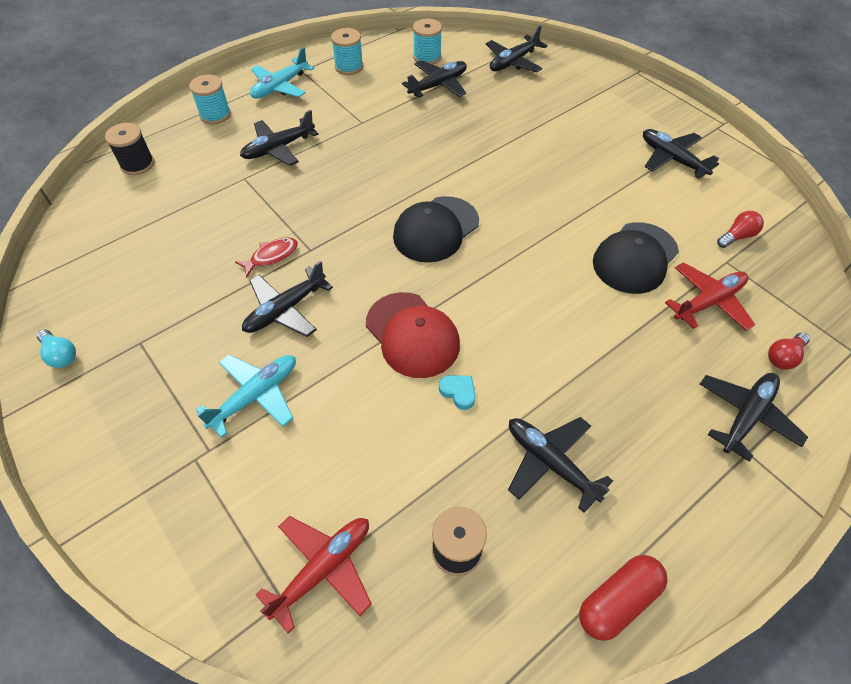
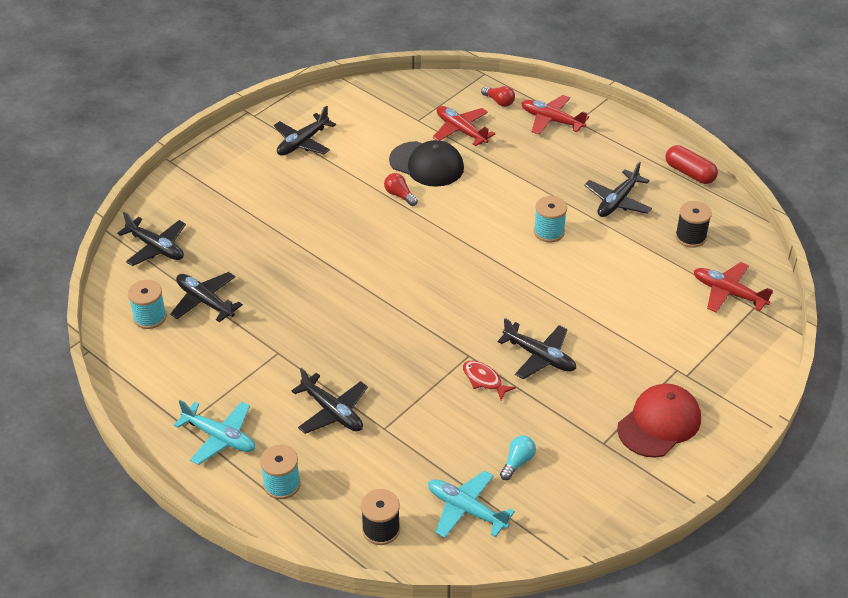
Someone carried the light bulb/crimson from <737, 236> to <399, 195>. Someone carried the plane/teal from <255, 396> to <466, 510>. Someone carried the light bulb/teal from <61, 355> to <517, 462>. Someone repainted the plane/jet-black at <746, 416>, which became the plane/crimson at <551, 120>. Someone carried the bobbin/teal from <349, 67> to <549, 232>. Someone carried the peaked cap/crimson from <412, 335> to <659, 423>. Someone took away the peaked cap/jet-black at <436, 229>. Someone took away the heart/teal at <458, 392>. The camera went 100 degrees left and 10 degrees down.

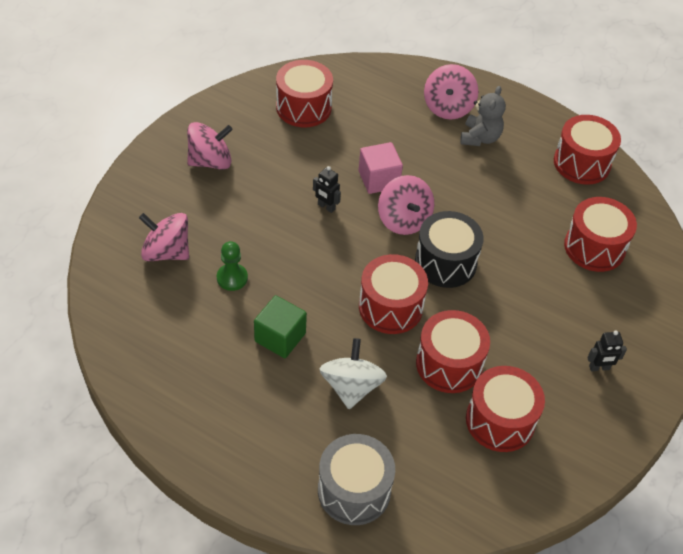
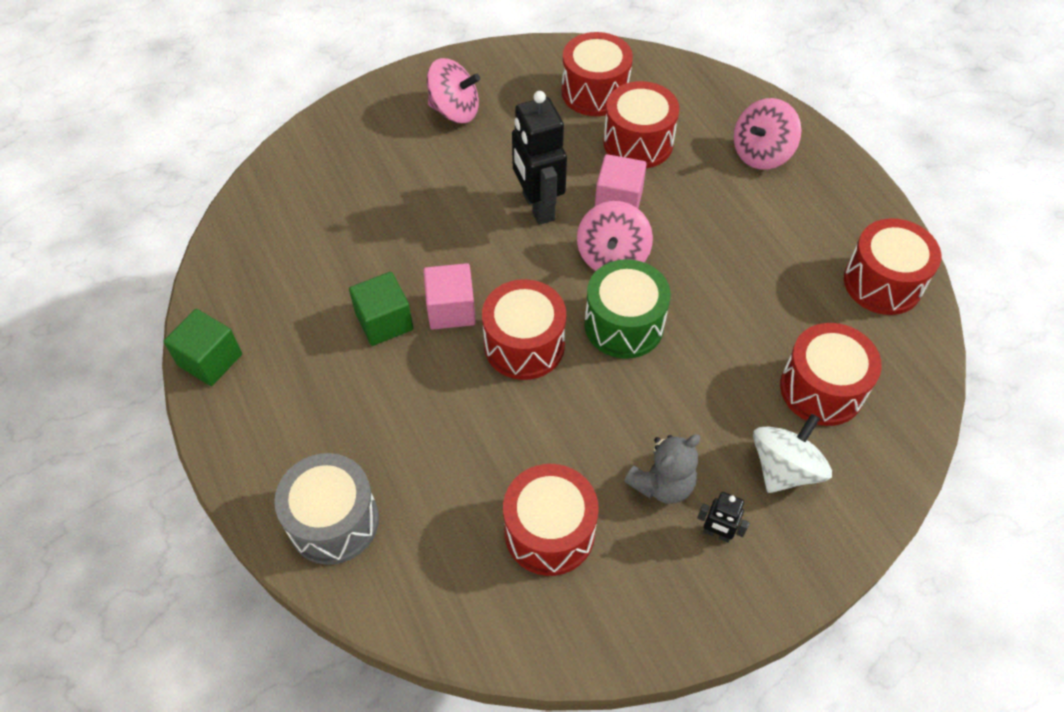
Someone put down the solid cube/leaf-green at <210, 360>. Someone put down the solid cube/pink at <451, 309>. Someone scaled the robot/jet-black at <326, 207> by 2.10. Someone repainted the drum/jet-black at <445, 262>, which became the drum/leaf-green at <624, 324>. Someone carried the drum/crimson from <449, 364> to <638, 142>. Someone carried the stuffed bear/ash-grey from <480, 138> to <662, 484>. Someone carried the spinning top/snow-white from <351, 387> to <784, 468>. Someone took away the spinning top/pink at <166, 252>. Someone took away the game pawn/leaf-green at <232, 278>. The camera went 35 degrees right and 5 degrees up.

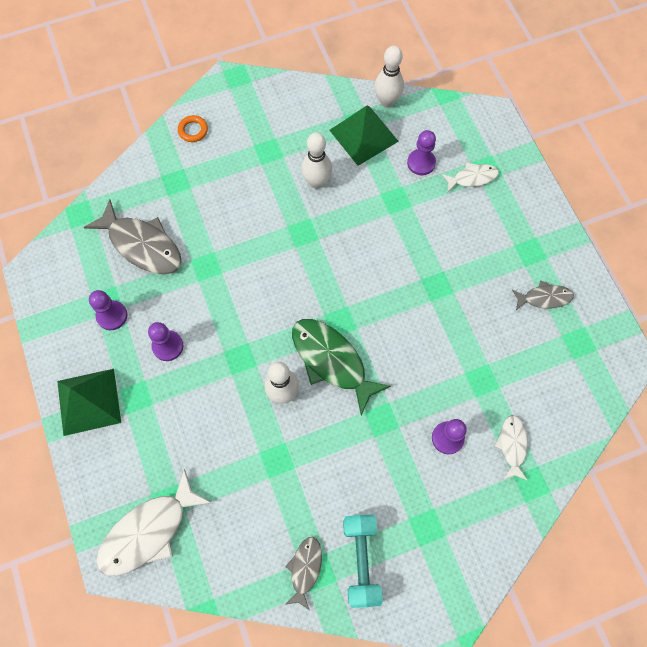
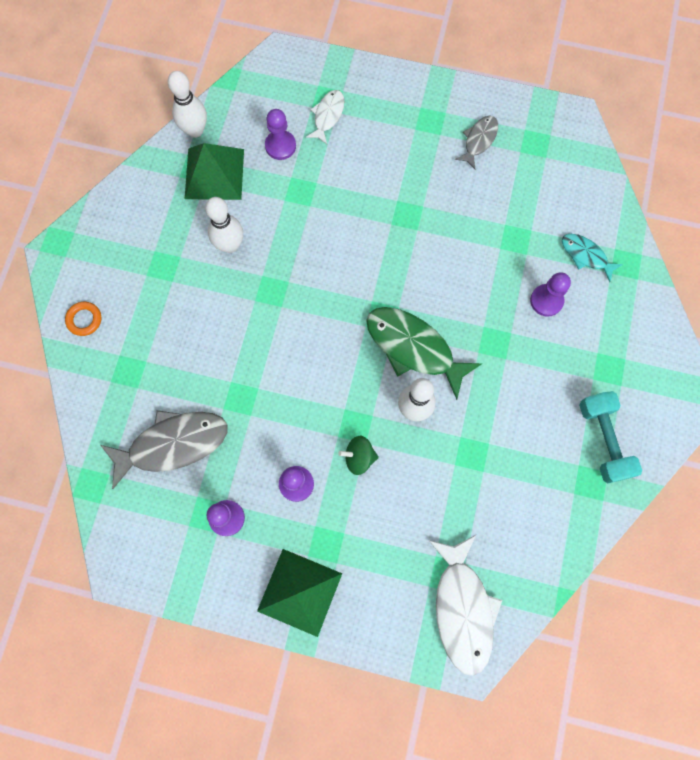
Someone put down the spinning top/leaf-green at <359, 457>. Someone rotated the fish/leaf-green at <332, 361> by 45 degrees clockwise. Someone repainted the fish/snow-white at <512, 445>, which became the fish/teal at <586, 256>. Someone rotated the dumbbell/teal at <361, 560> by 45 degrees clockwise. Someone took away the fish/ash-grey at <305, 569>. The camera went 55 degrees left and 5 degrees up.

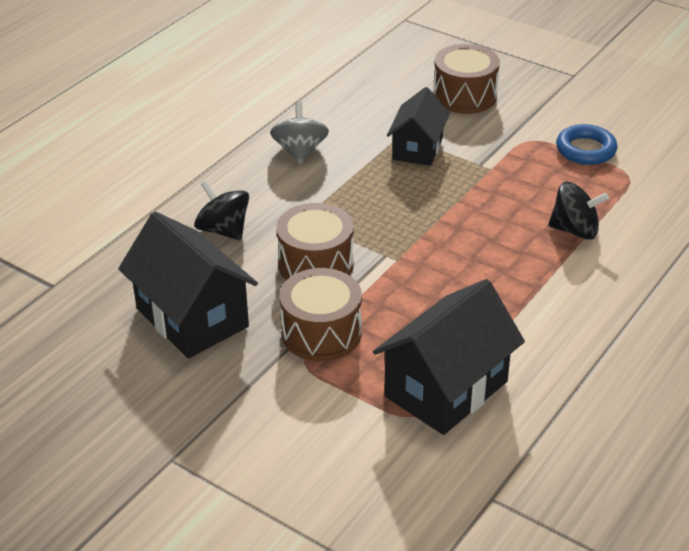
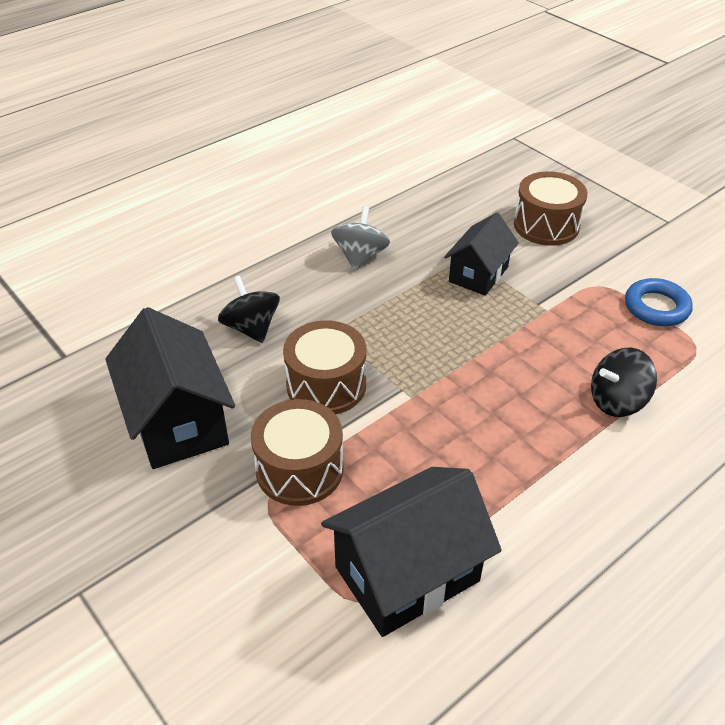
Someone rotated the spinning top/jet-black at <575, 230> by 135 degrees clockwise. The camera went 15 degrees right and 5 degrees up.

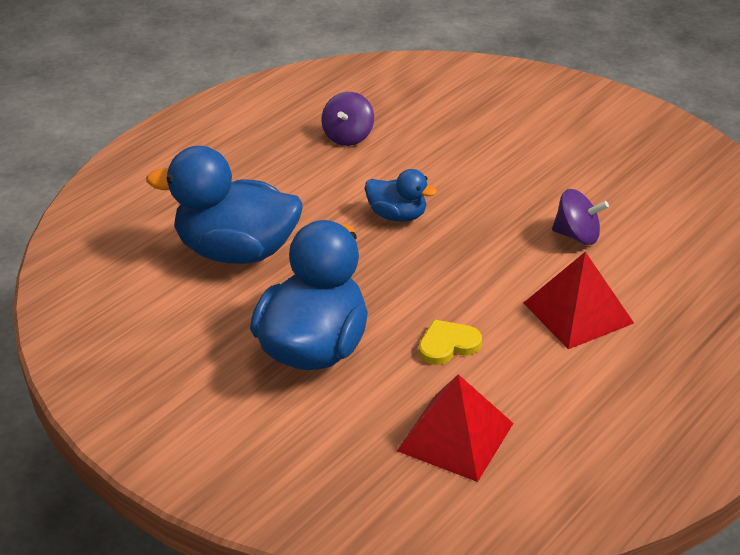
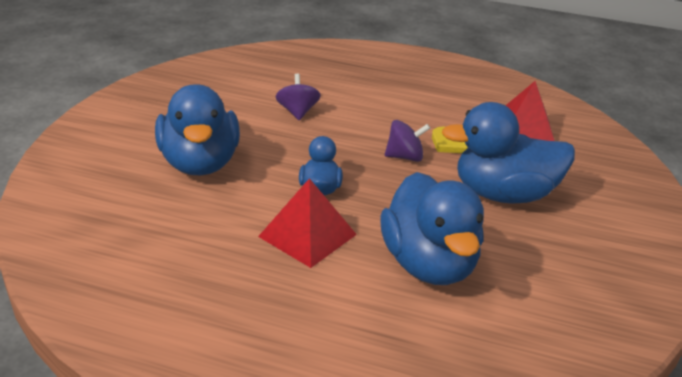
Someone put down the rubber duck/royal blue at <200, 163>. Someone carried the solid pyramid/crimson from <578, 312> to <307, 235>. Someone carried the spinning top/royal purple from <348, 137> to <405, 157>. The camera went 115 degrees left and 5 degrees down.

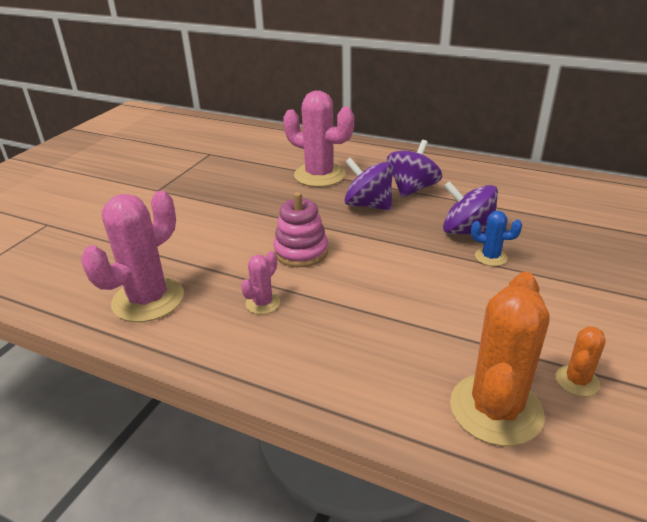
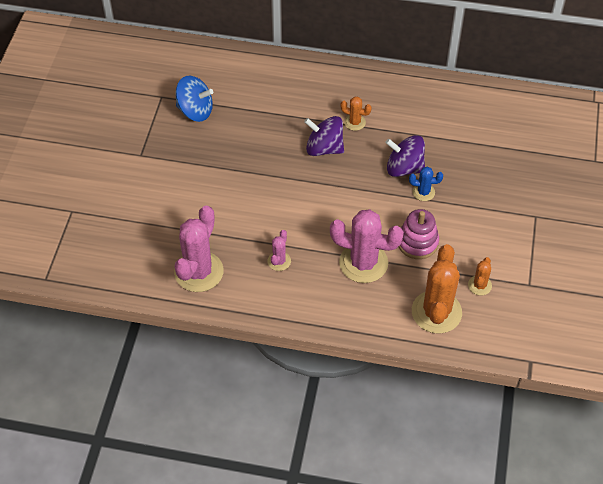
Someone put down the spinning top/royal blue at <195, 111>. Someone carried the cactus/pink from <319, 175> to <363, 263>. Someone swapped the spinning top/royal purple at <412, 189> for the cactus/orange-coloured at <354, 122>. Someone carried the stacking toy/pink from <301, 252> to <417, 242>. The camera went 15 degrees left and 20 degrees up.

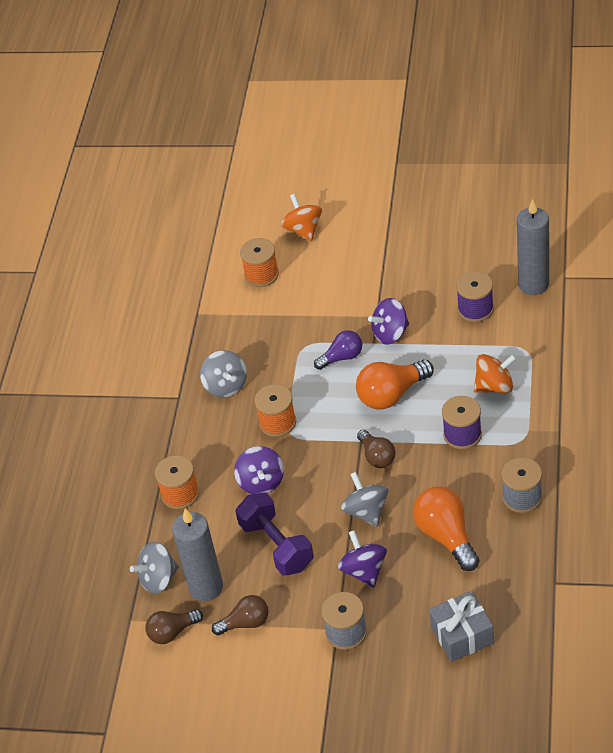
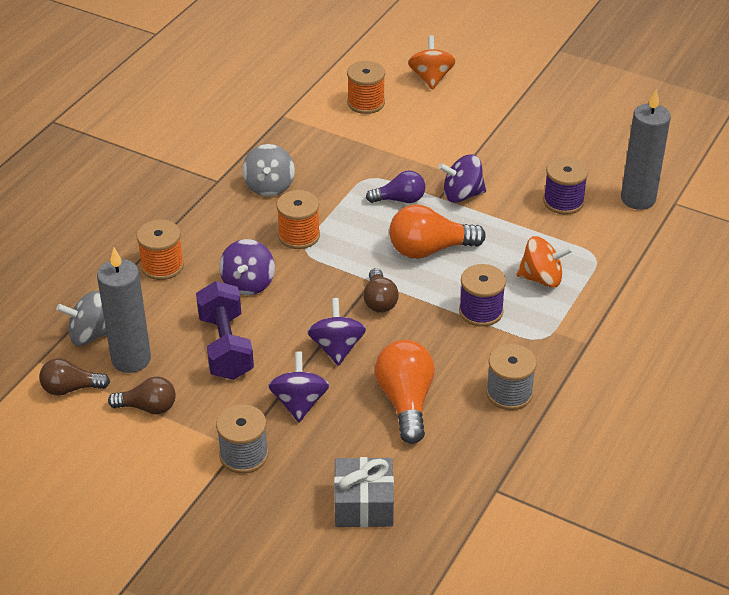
Someone repainted the spinning top/ash-grey at <366, 511>, which became the spinning top/royal purple at <337, 348>. The camera went 15 degrees right and 5 degrees down.

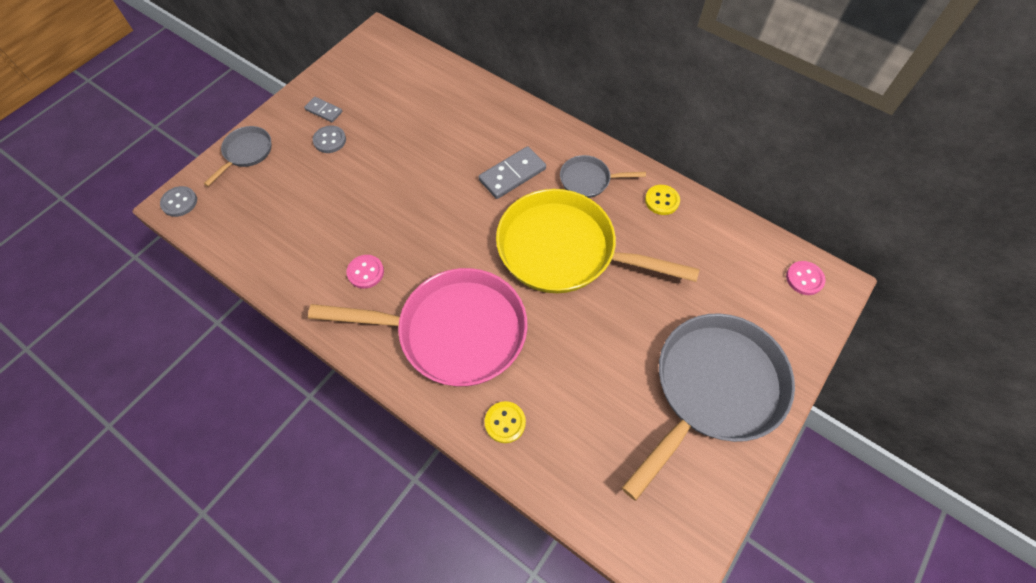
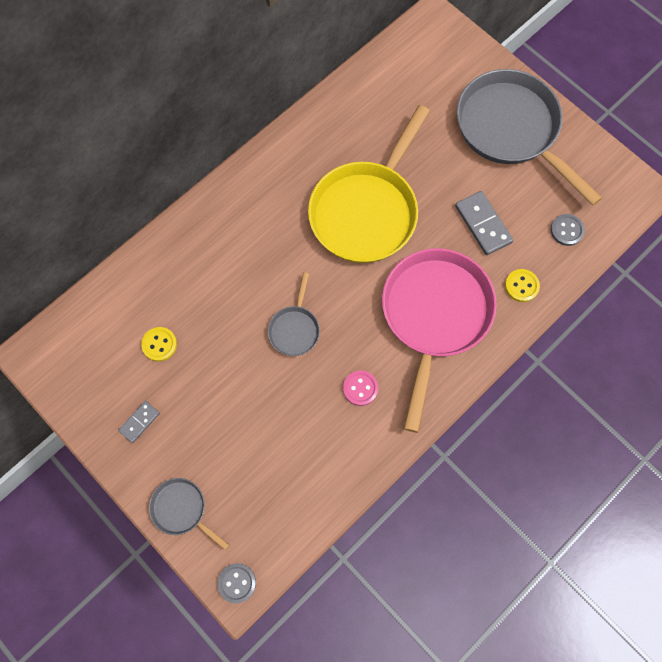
Someone carried the button/golden from <662, 201> to <159, 344>. Someone carried the skillet/ash-grey from <588, 180> to <294, 329>. Someone carried the domino/ash-grey from <512, 175> to <483, 224>. Someone carried the button/ash-grey from <330, 140> to <567, 230>. Someone took away the button/pink at <804, 279>. The camera went 80 degrees left and 10 degrees up.

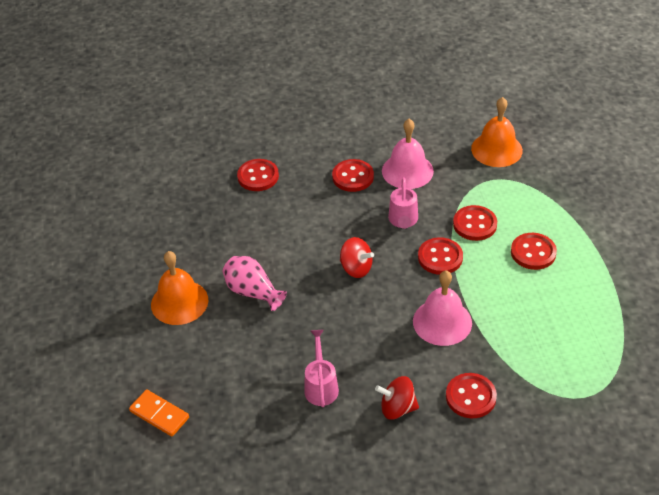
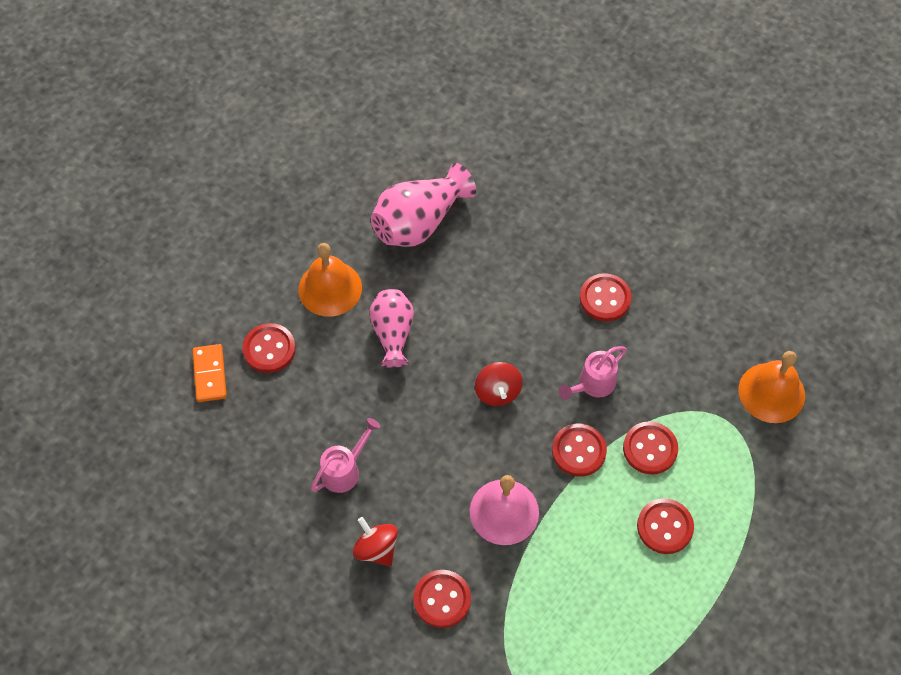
Someone carried the button/crimson from <258, 176> to <269, 349>. Someone put down the tall vase/pink at <419, 222>. Someone took away the hand bell/pink at <407, 171>. The camera went 45 degrees right and 15 degrees up.

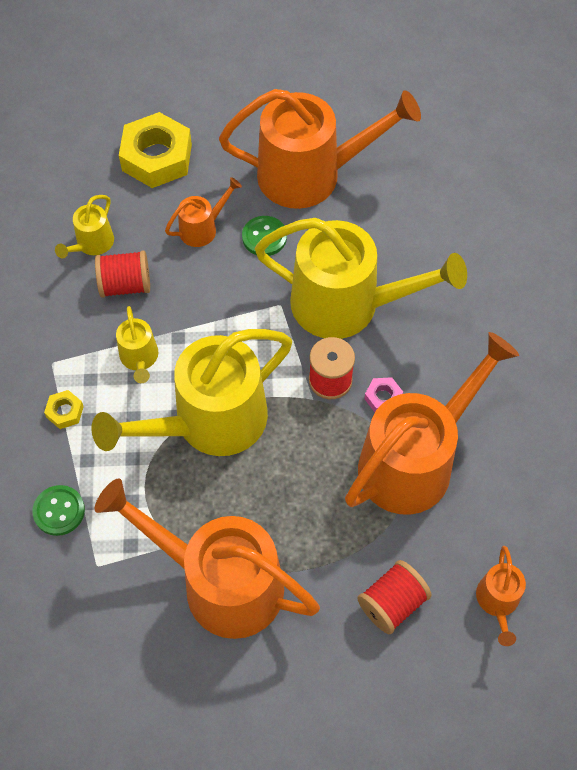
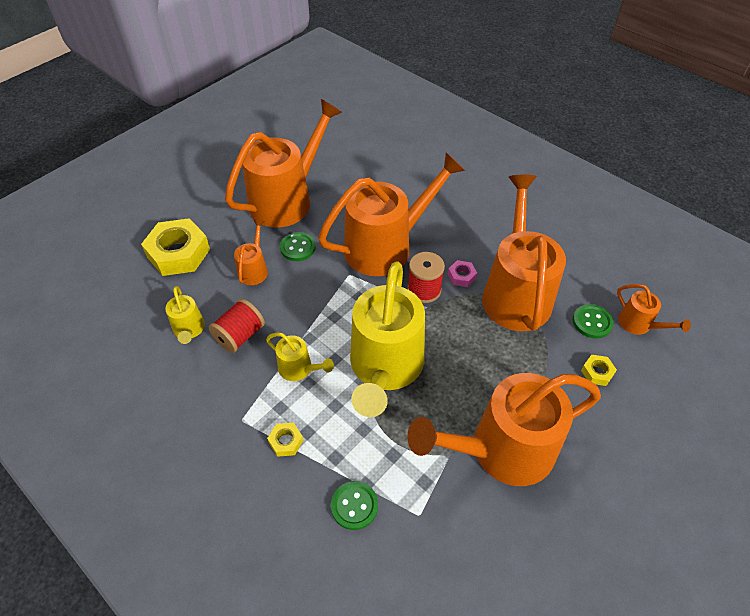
Someone repainted the sprinkling can/golden at <348, 305>, which became the sprinkling can/orange-coloured at <386, 246>. Someone put down the button/leaf-green at <592, 322>. Someone swapped the bobbin/crimson at <392, 603> for the hexagon nut/golden at <597, 372>. The camera went 45 degrees left and 10 degrees down.

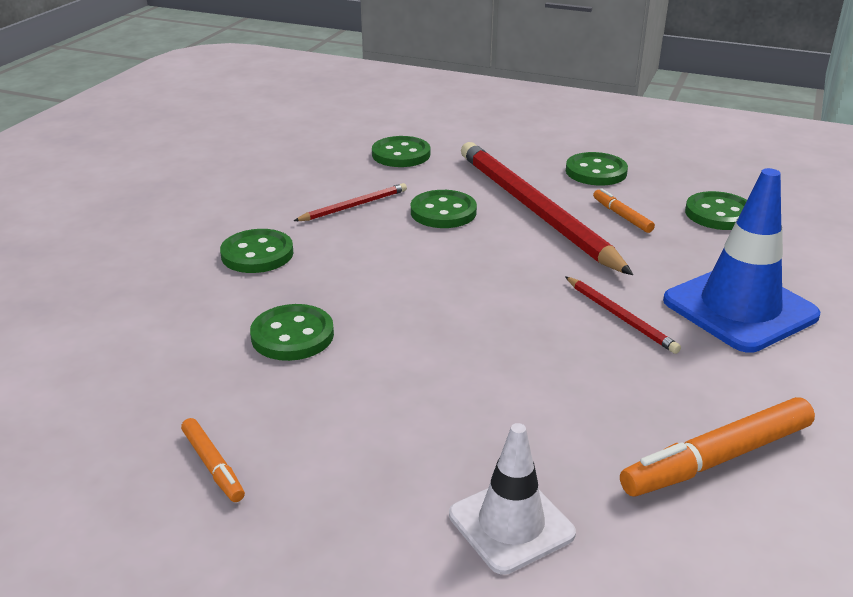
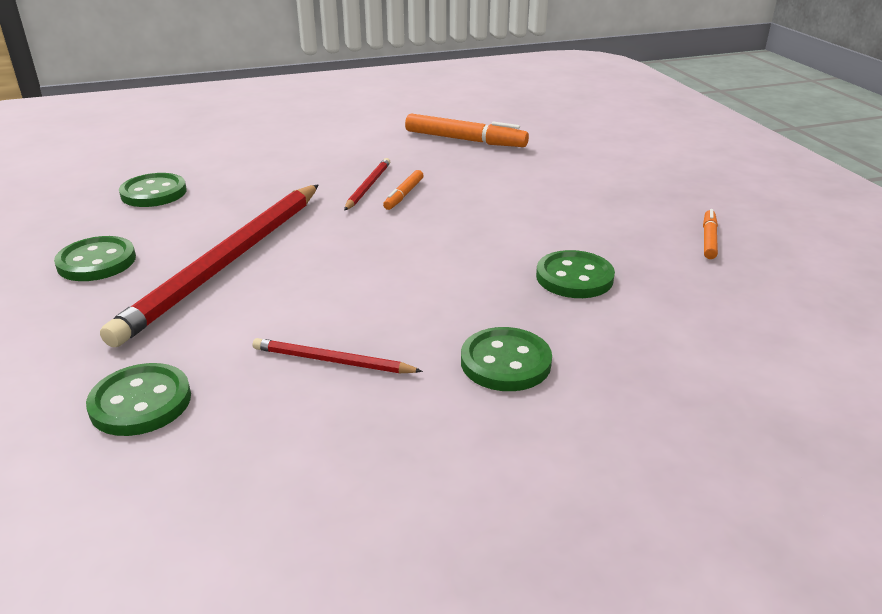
Someone carried the marker/orange-coloured from <622, 216> to <403, 195>. Someone took away the button/leaf-green at <443, 212>. Someone took away the traffic cone/snow-white at <511, 524>. Someone took away the traffic cone/royal blue at <739, 308>. The camera went 130 degrees left and 0 degrees up.

